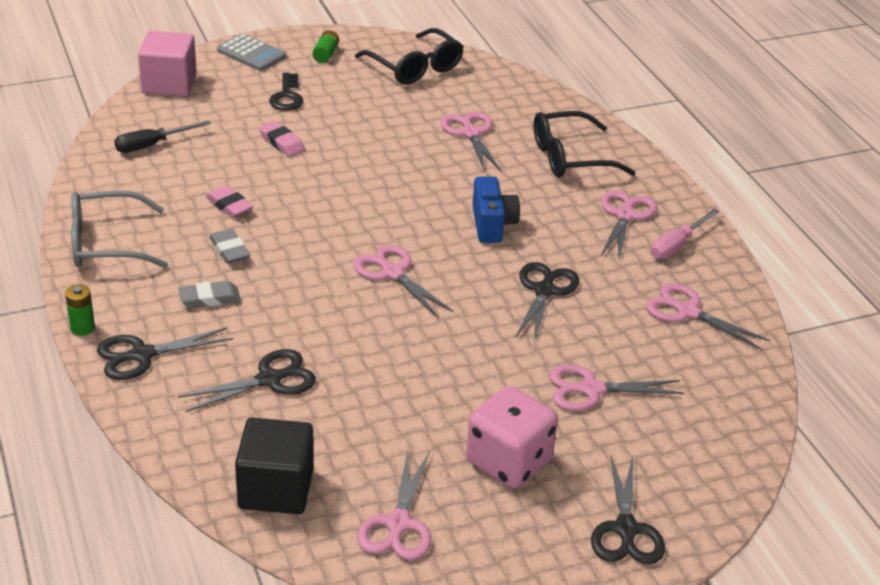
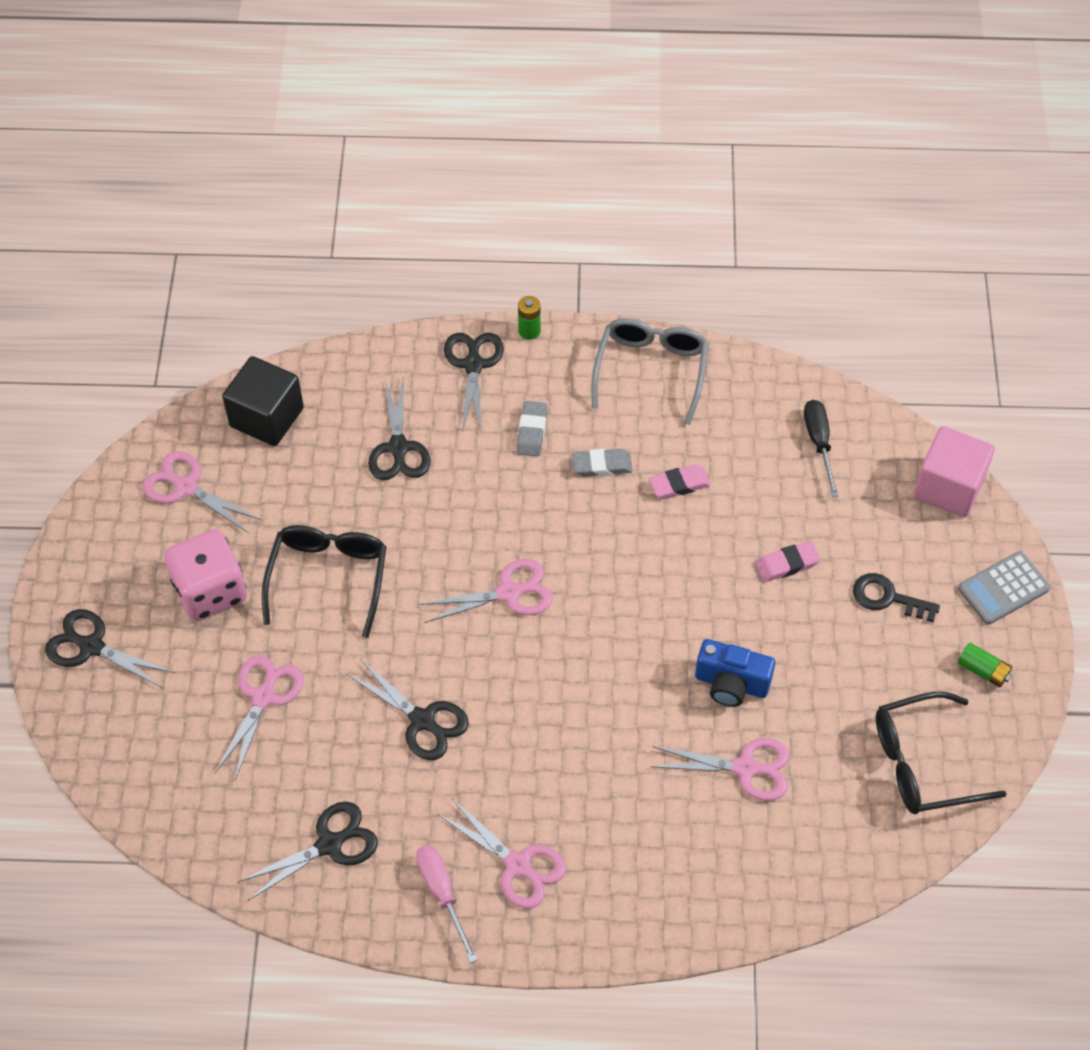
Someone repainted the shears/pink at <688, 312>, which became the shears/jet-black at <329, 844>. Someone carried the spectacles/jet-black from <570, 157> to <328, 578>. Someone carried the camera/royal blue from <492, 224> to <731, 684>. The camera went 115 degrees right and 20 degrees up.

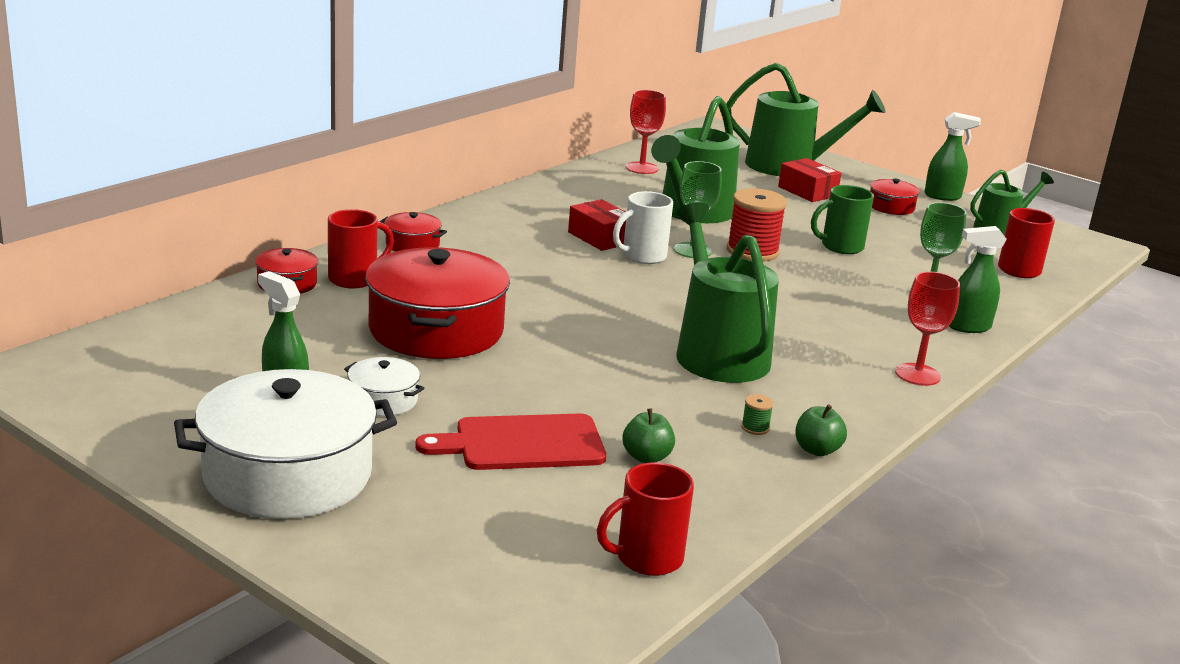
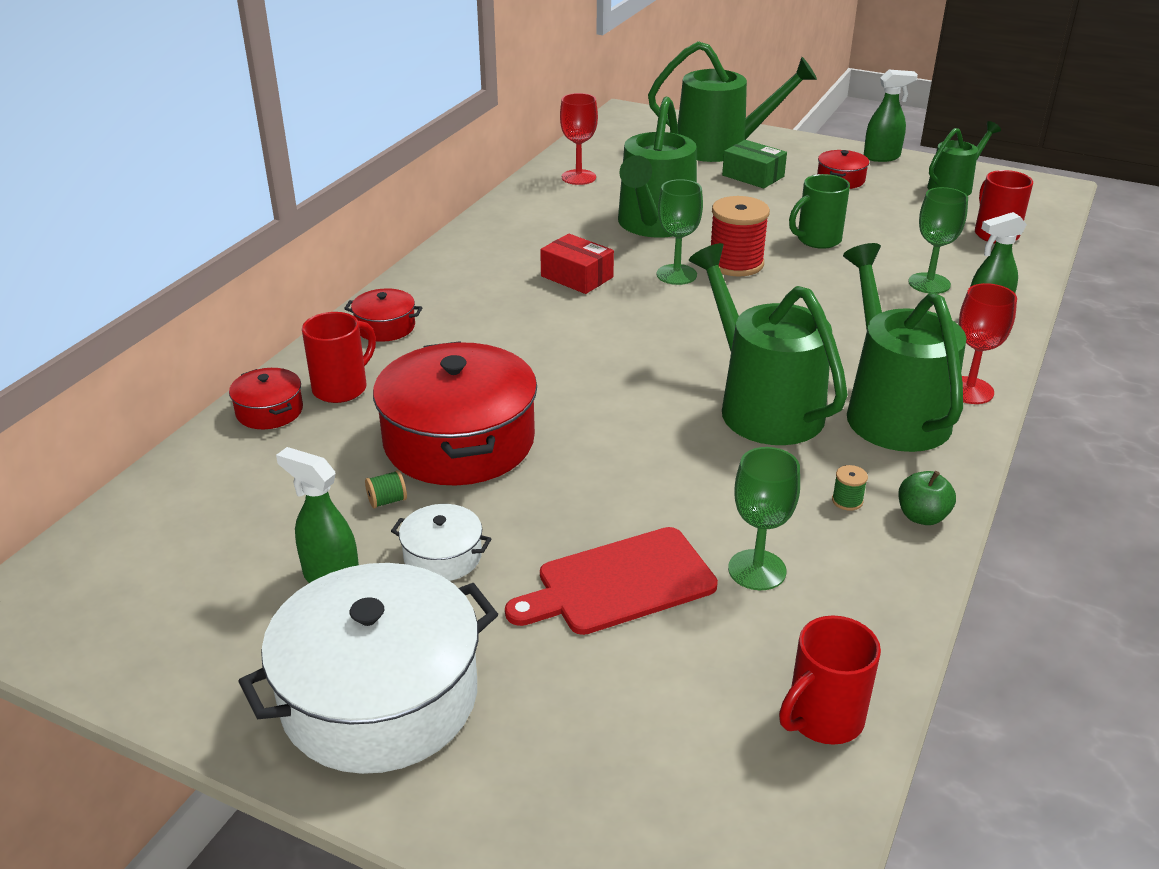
Someone put down the bobbin/leaf-green at <387, 501>. Someone repainted the package/crimson at <807, 191>, which became the package/leaf-green at <753, 176>. Someone swapped the apple fruit/leaf-green at <646, 457> for the wine glass/leaf-green at <757, 570>. Someone put down the sprinkling can/leaf-green at <892, 411>. Someone took away the tea mug/snow-white at <642, 256>. The camera went 10 degrees left and 10 degrees up.

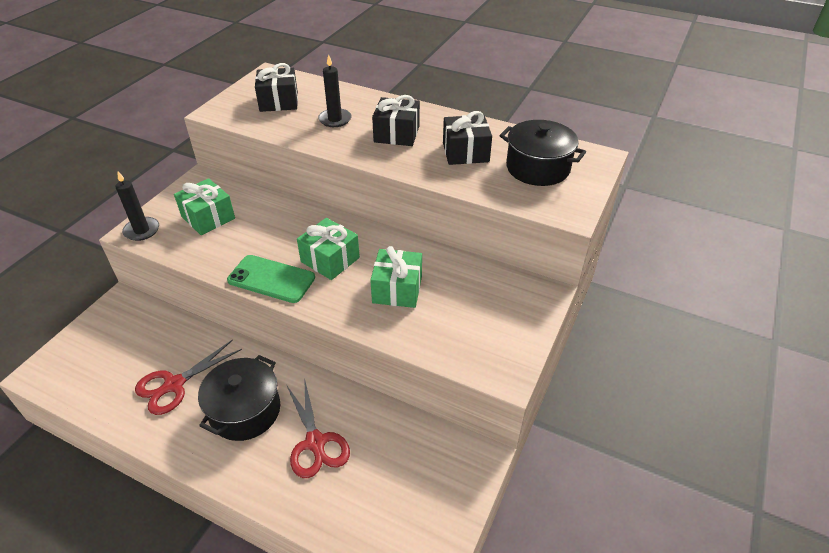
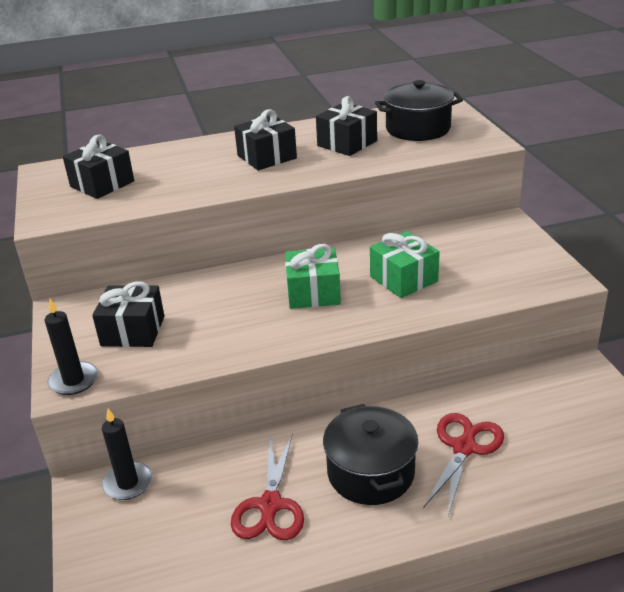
Someone repainted the wrapped gift/leaf-green at <208, 217>, which became the wrapped gift/jet-black at <133, 331>. Someone carried the candle/jet-black from <335, 119> to <128, 483>. Someone rotated the shears/crimson at <315, 442> by 90 degrees counterclockwise. Someone took away the smartphone/leaf-green at <271, 279>. The camera went 40 degrees left and 10 degrees down.

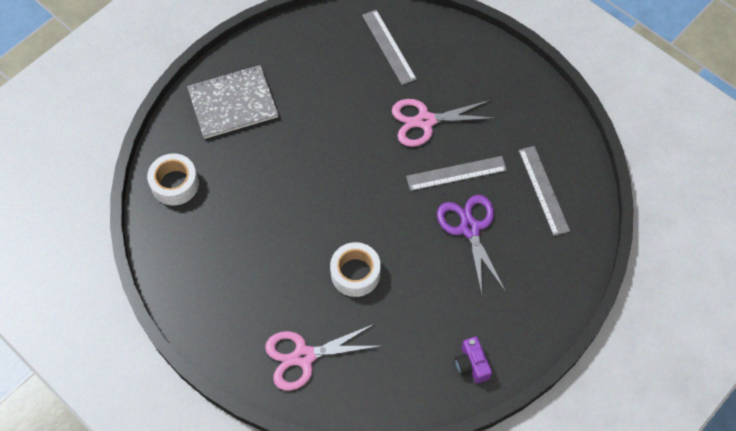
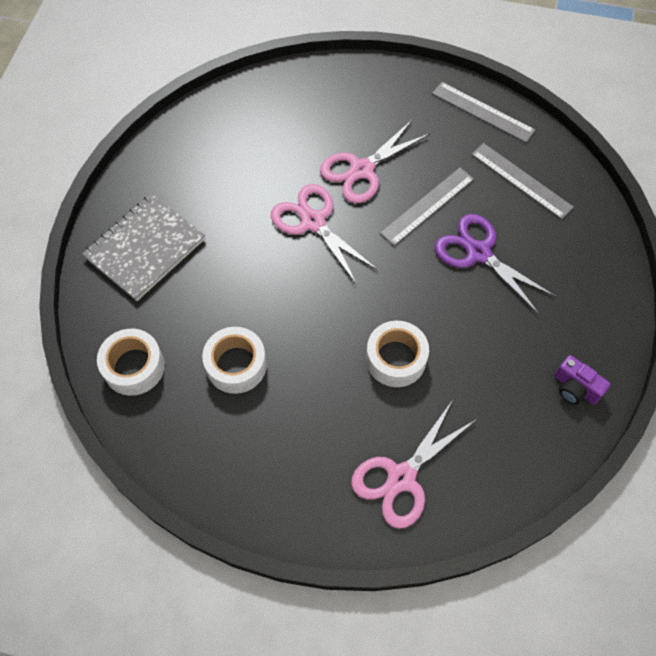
Someone put down the sticky tape/snow-white at <236, 365>. Someone put down the shears/pink at <313, 222>. Someone carried the ruler/ash-grey from <388, 47> to <482, 112>. The camera went 30 degrees left and 0 degrees up.

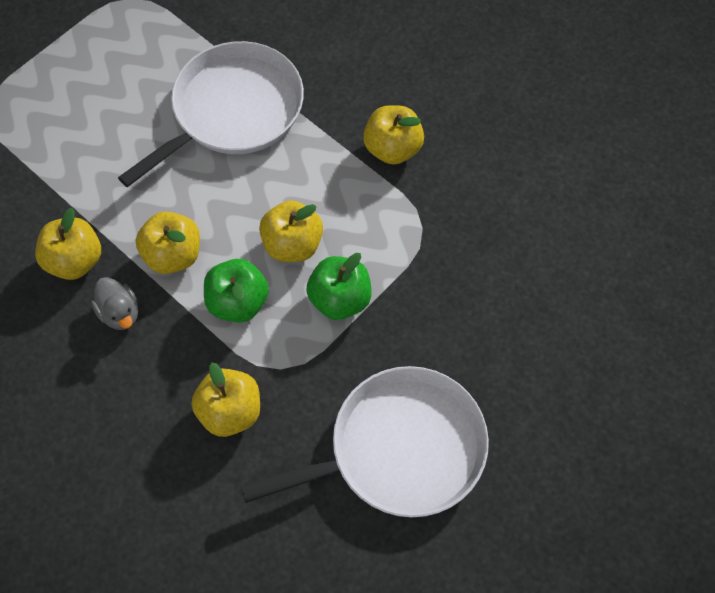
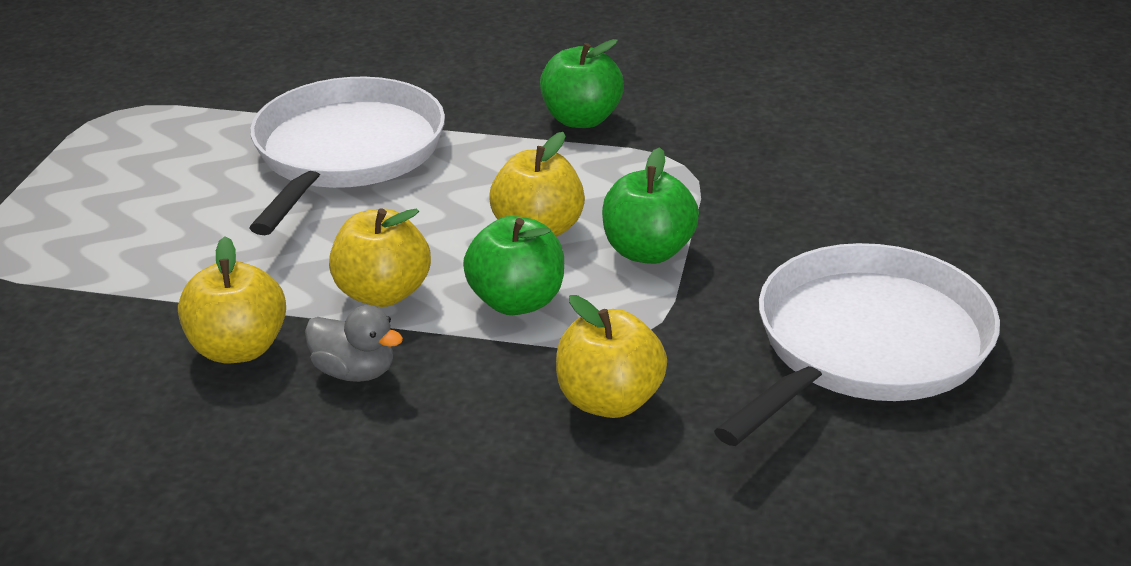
Someone repainted the apple fruit/golden at <392, 149>, which became the apple fruit/leaf-green at <581, 119>. The camera went 30 degrees left and 30 degrees down.

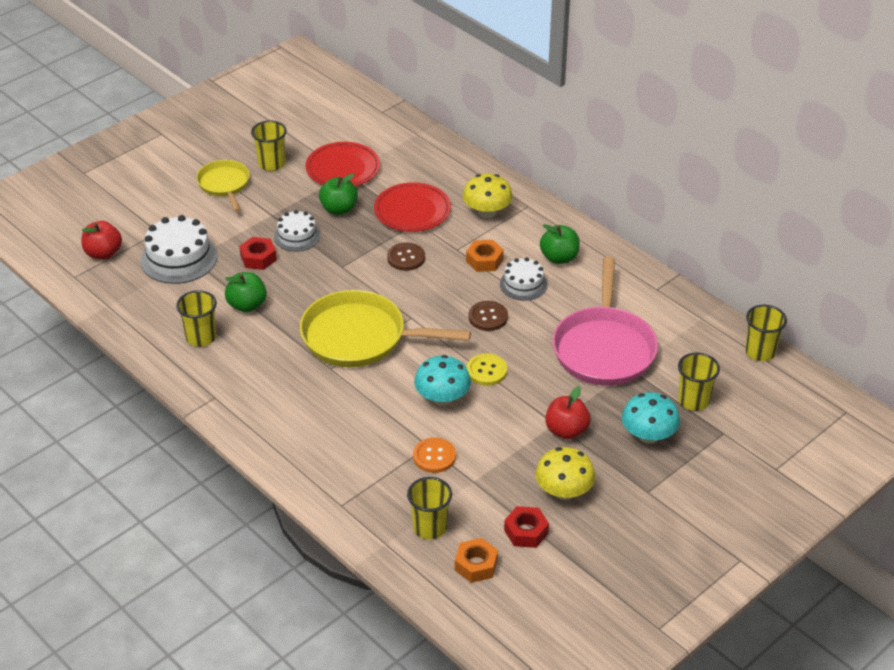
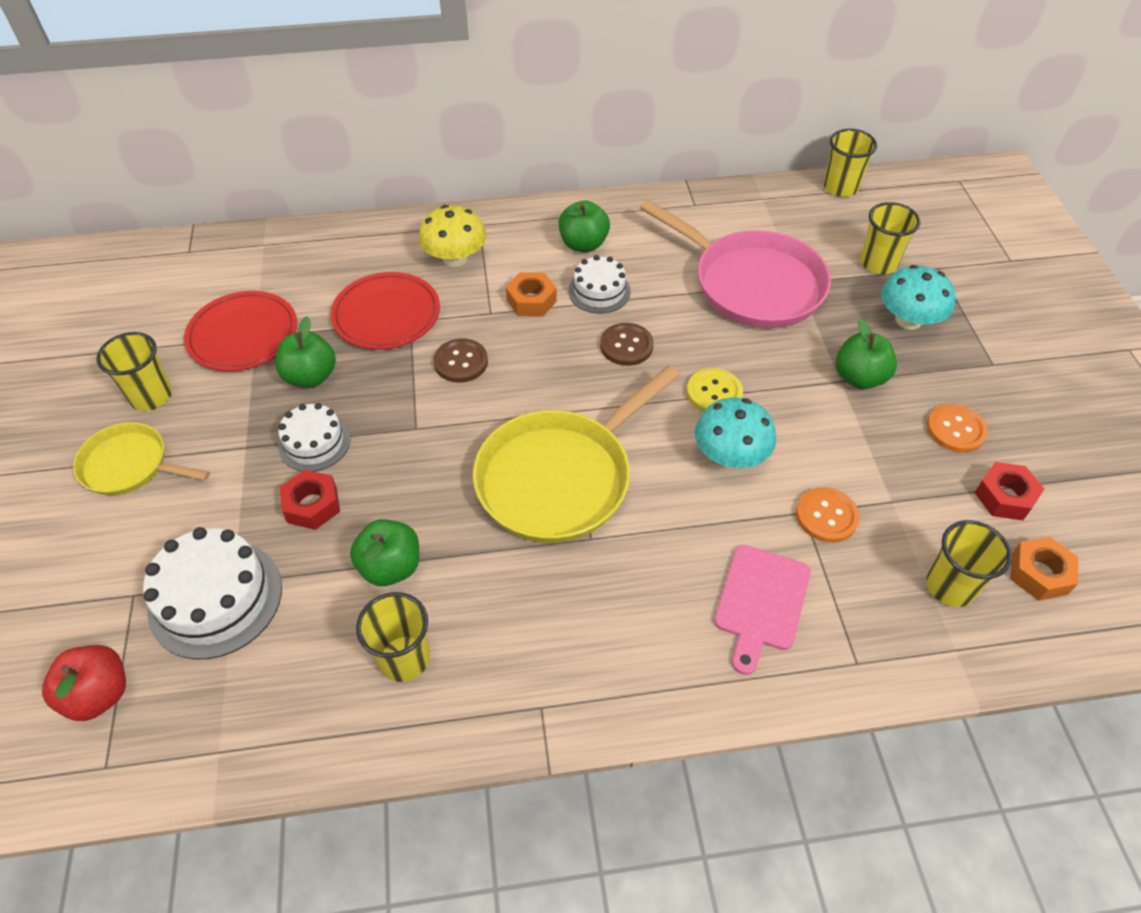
Someone put down the bread board/pink at <760, 602>. Someone repainted the apple fruit/crimson at <566, 430>, which became the apple fruit/leaf-green at <859, 378>. Someone swapped the mushroom/golden at <564, 491> for the button/orange-coloured at <955, 430>. The camera went 55 degrees left and 10 degrees up.

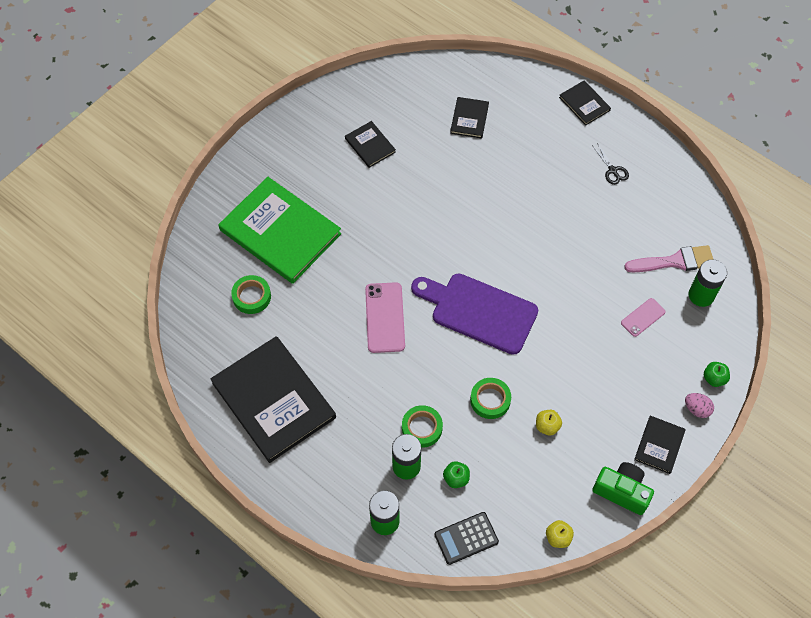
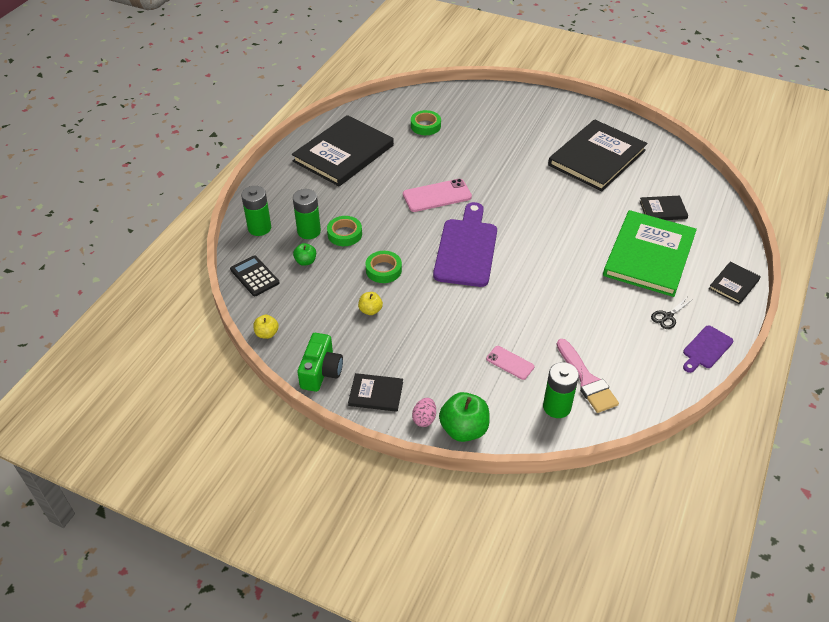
Someone scaled the apple fruit/leaf-green at <714, 378> by 1.83. Someone scaled the hardcover/jet-black at <370, 145> by 2.17. Someone carried the hardcover/leaf-green from <280, 232> to <649, 255>. Someone put down the bread board/royal purple at <706, 349>. The camera went 75 degrees right and 15 degrees down.

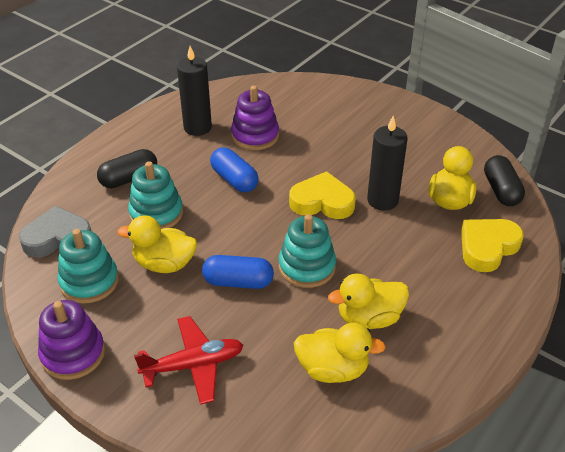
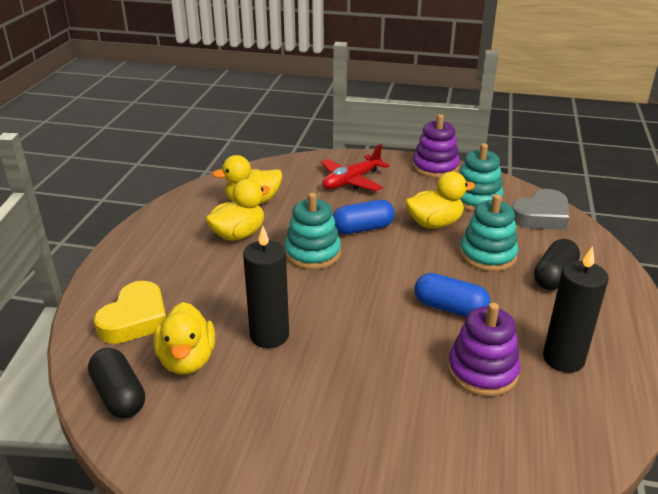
Someone took away the heart/golden at <322, 202>. The camera went 155 degrees right and 10 degrees down.

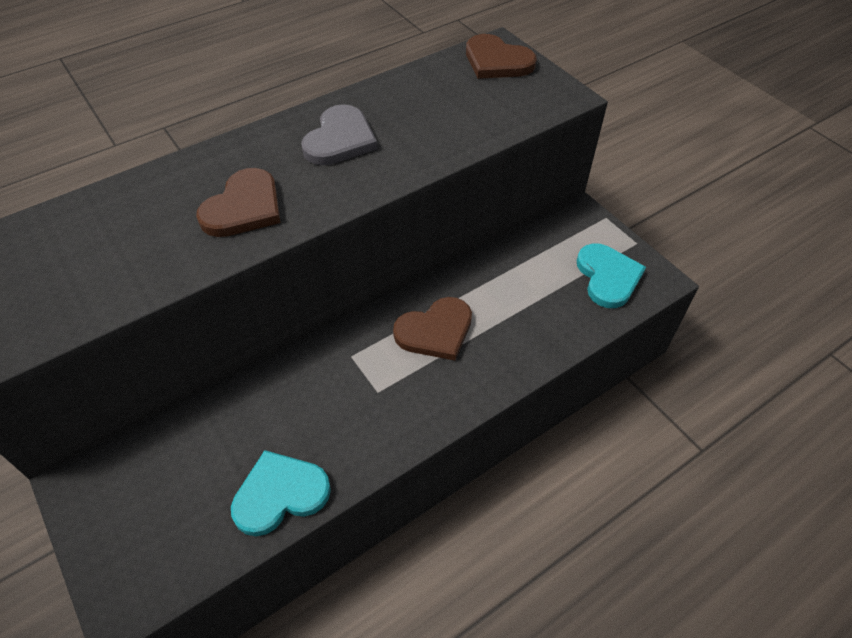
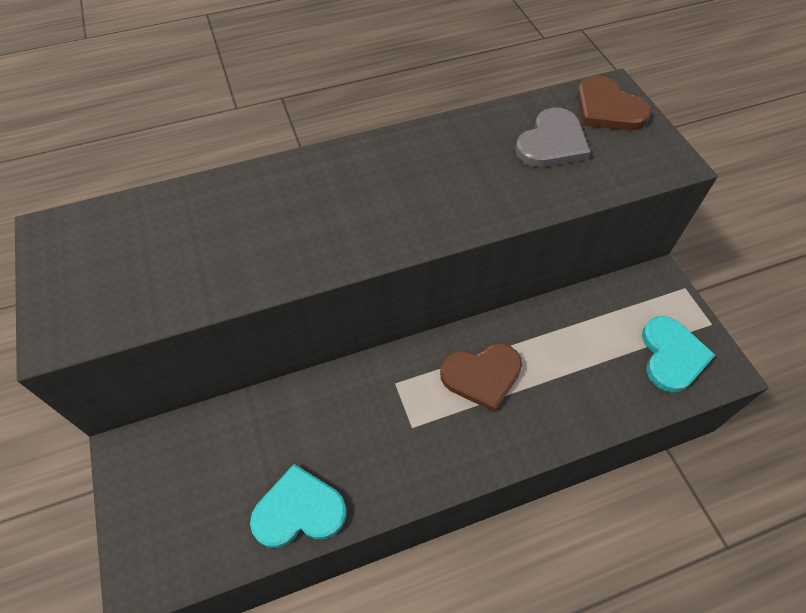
Someone carried the heart/ash-grey from <340, 139> to <552, 143>. Someone took away the heart/dark brown at <244, 207>. The camera went 15 degrees right and 5 degrees up.

